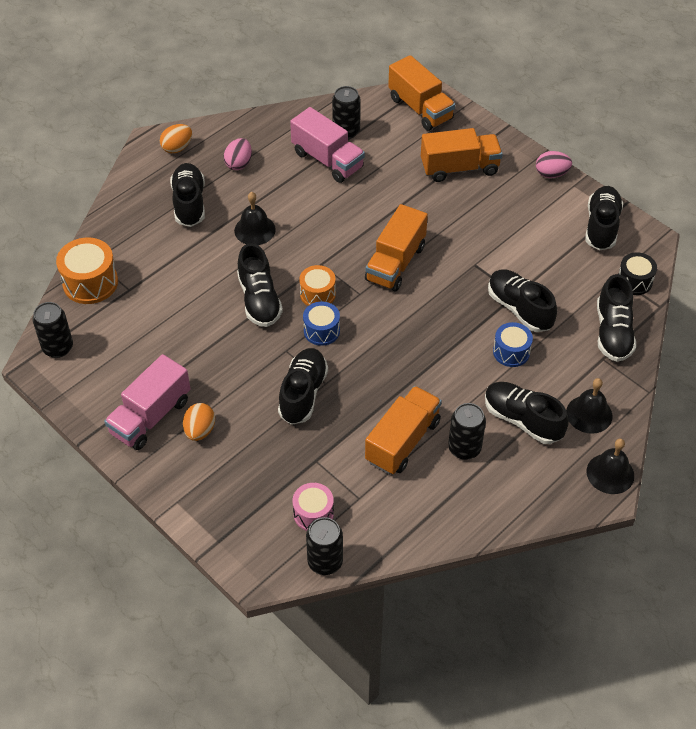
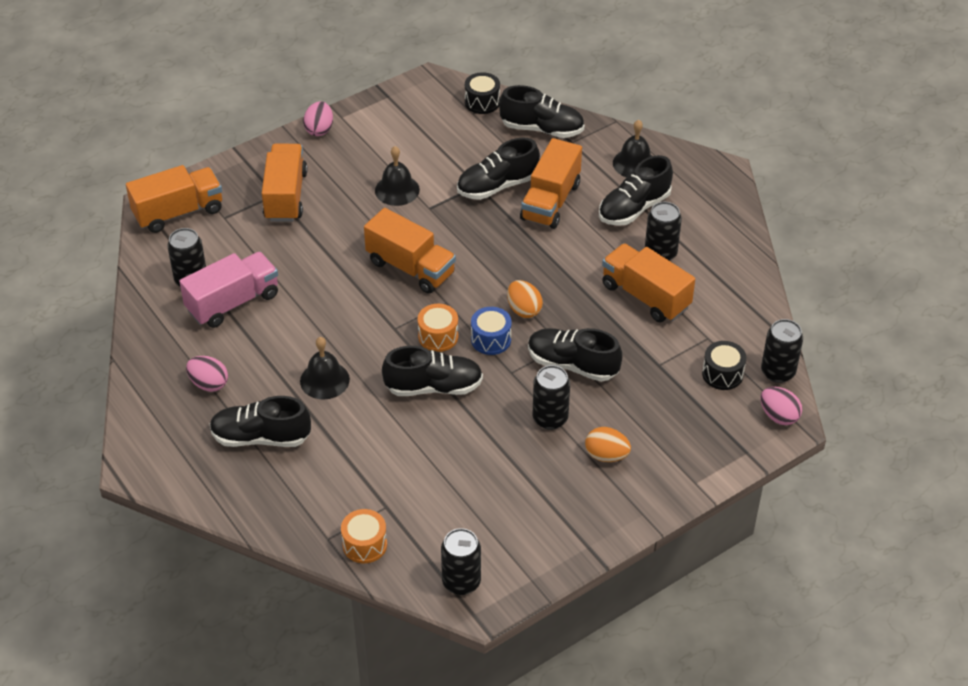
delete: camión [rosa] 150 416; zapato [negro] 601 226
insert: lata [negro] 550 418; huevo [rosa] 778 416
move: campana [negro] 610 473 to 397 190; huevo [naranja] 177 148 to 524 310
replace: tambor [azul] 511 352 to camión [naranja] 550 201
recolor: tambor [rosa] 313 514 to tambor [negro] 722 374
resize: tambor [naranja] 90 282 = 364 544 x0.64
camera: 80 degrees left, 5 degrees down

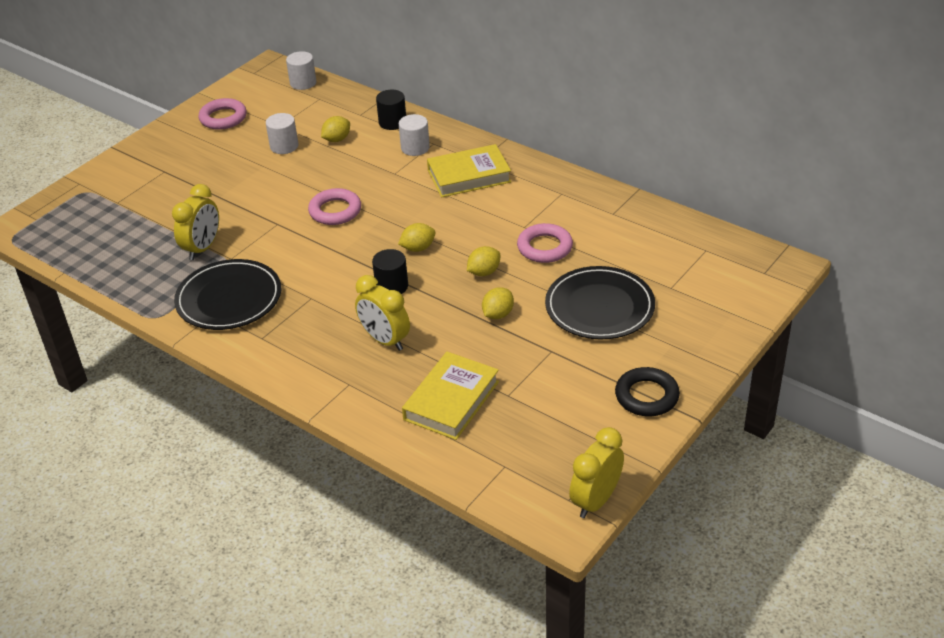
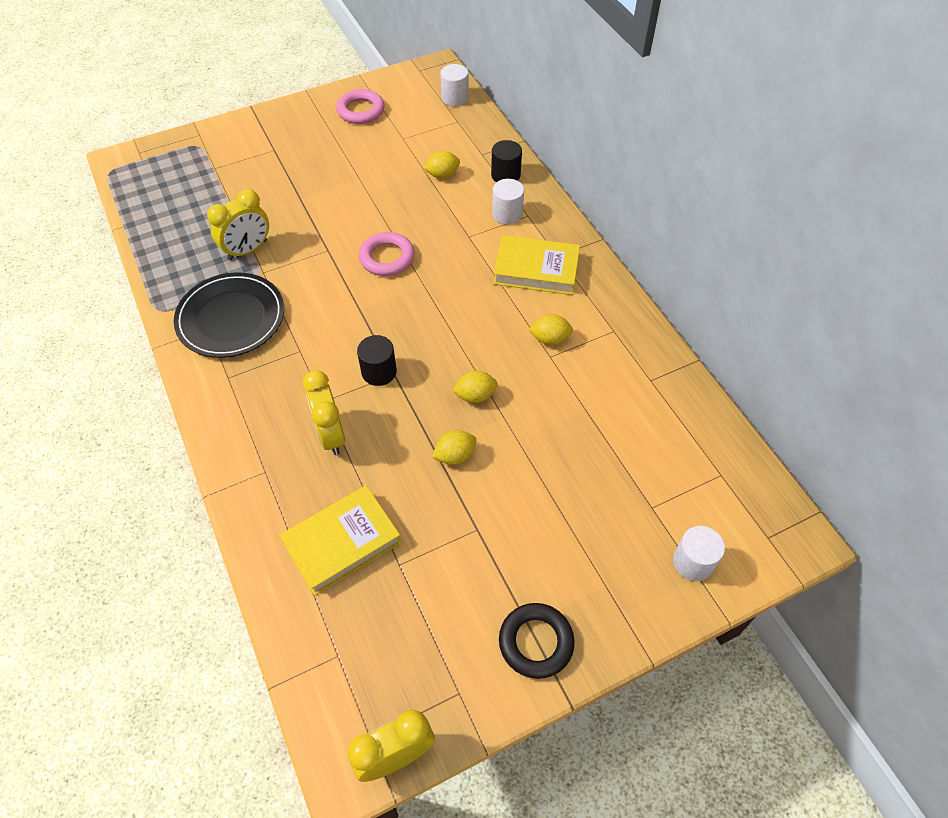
delete: anillo [rosa] 544 247; plato [negro] 599 307
move: limón [amarillo] 418 248 to 550 339; cilindro [blanco] 284 146 to 693 562
camera: 25 degrees right, 15 degrees up

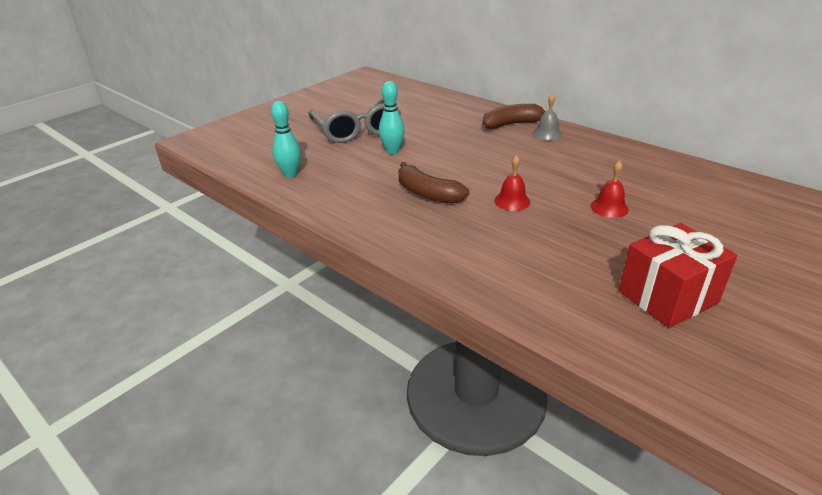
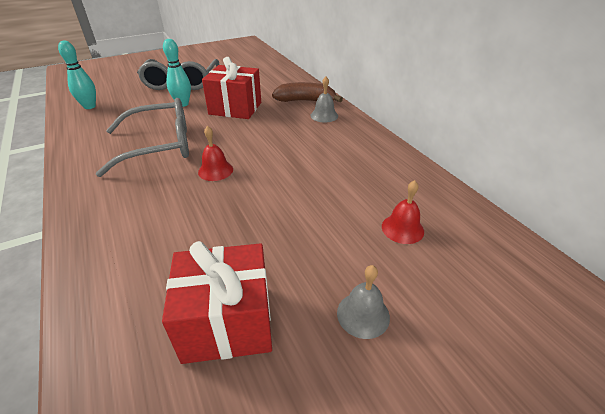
insert: regalo [rojo] 235 108; campana [gris] 363 314
move: campana [rojo] 609 207 to 402 228
replace: plátano [marrón] 427 193 to gafas [gris] 159 146
camera: 20 degrees right, 5 degrees up

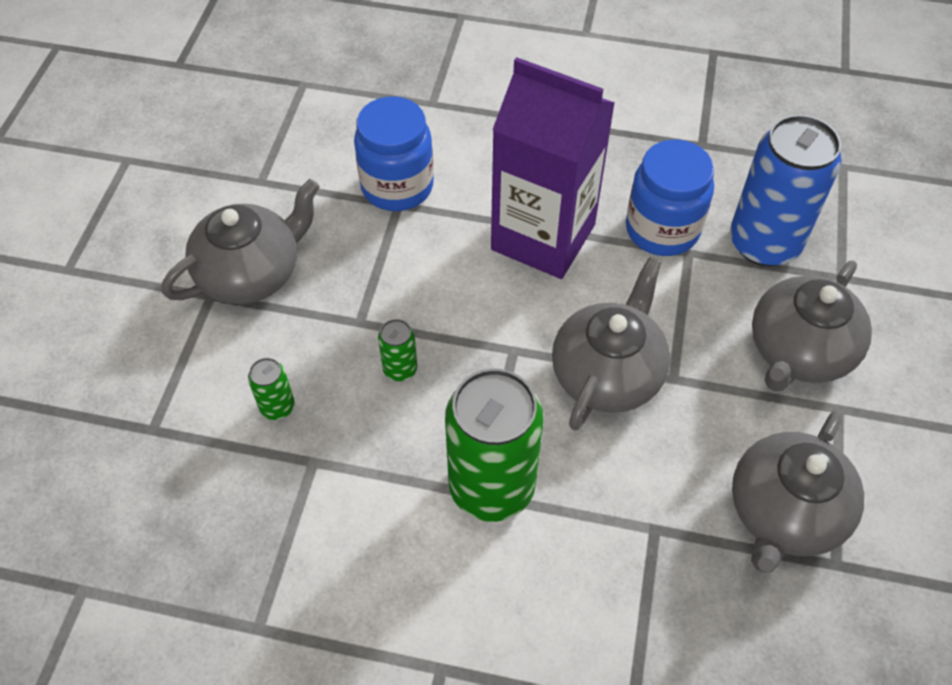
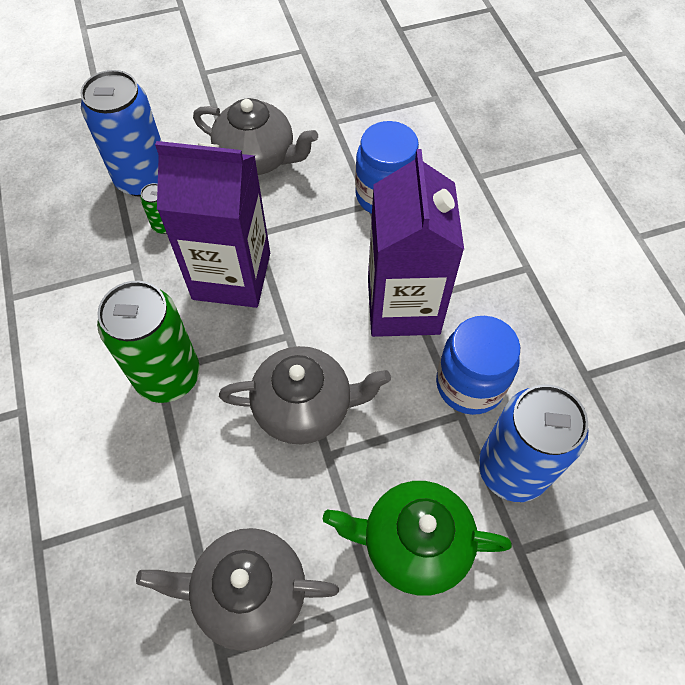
insert: lata [azul] 143 179
replace: lata [verde] 400 369 to cartón de leche [morado] 231 276
recolor: tetera [gris] 798 351 to tetera [verde] 414 543
camera: 60 degrees right, 5 degrees up

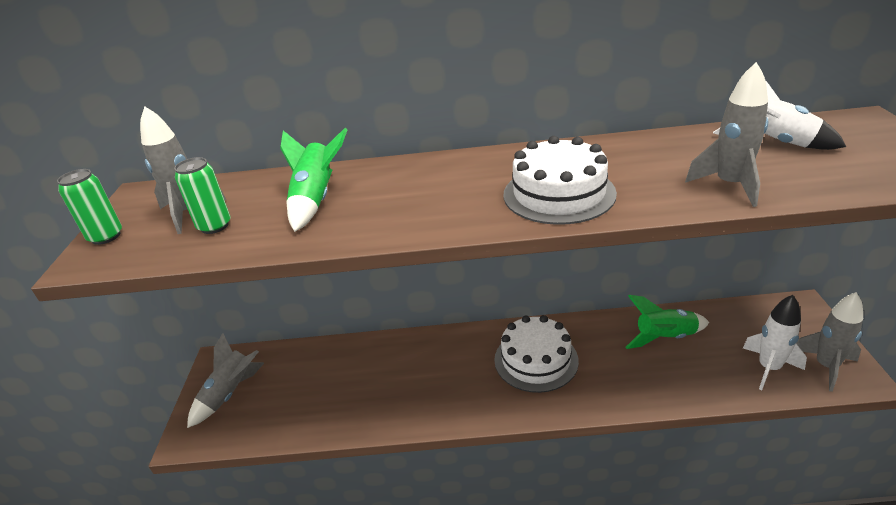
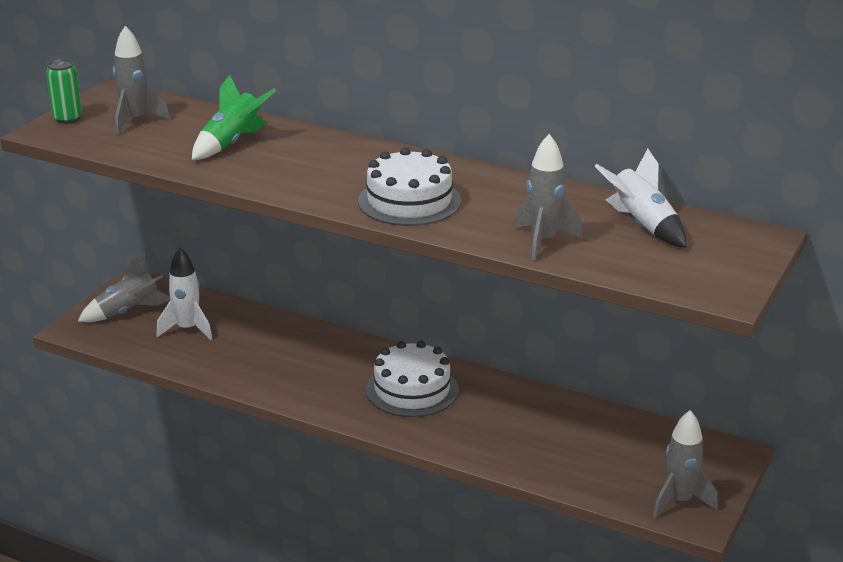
delete: lata [verde] 214 226; cohete [verde] 665 338
move: cohete [blanco] 768 368 to 187 329
camera: 25 degrees right, 5 degrees down

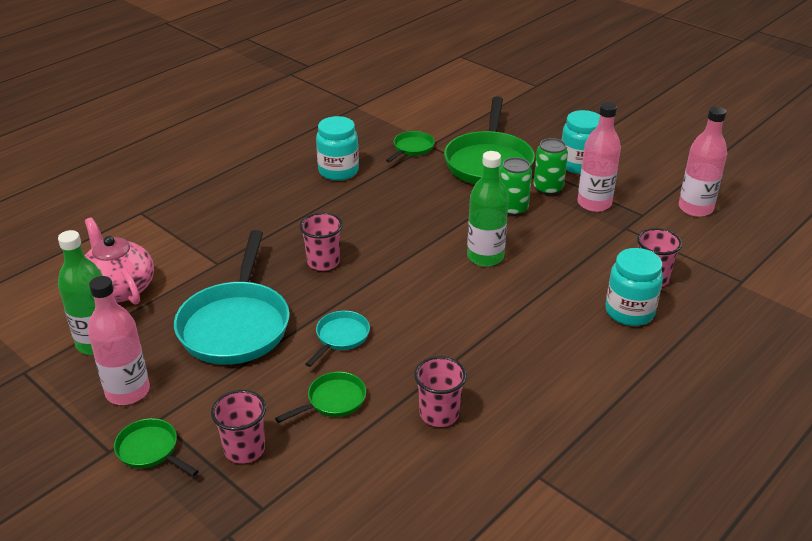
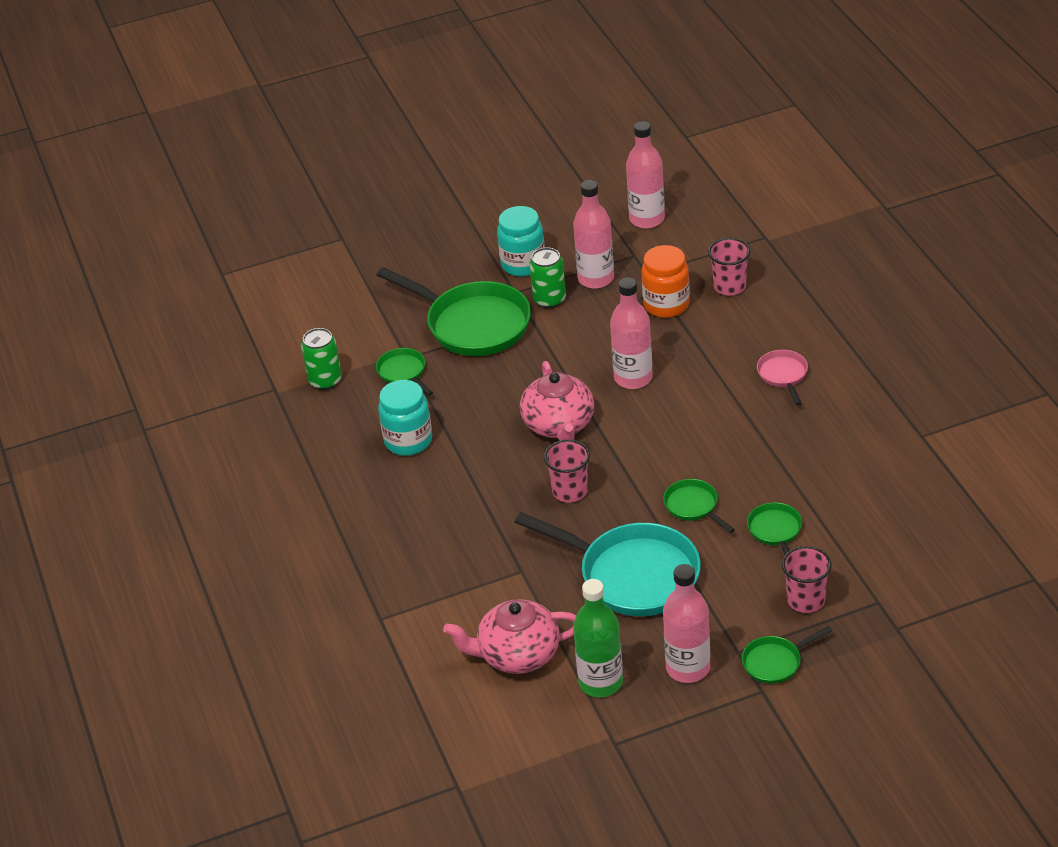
delete: vaso [rosa] 439 414; tarro [turquesa] 629 312
insert: tetera [rosa] 559 425; tarro [naranja] 666 304; sartén [rosa] 783 375
move: lata [verde] 512 209 to 325 380
recolor: botella [verde] 485 257 to botella [rosa] 633 378; sartén [turquesa] 340 337 to sartén [verde] 693 506
camera: 60 degrees left, 5 degrees up

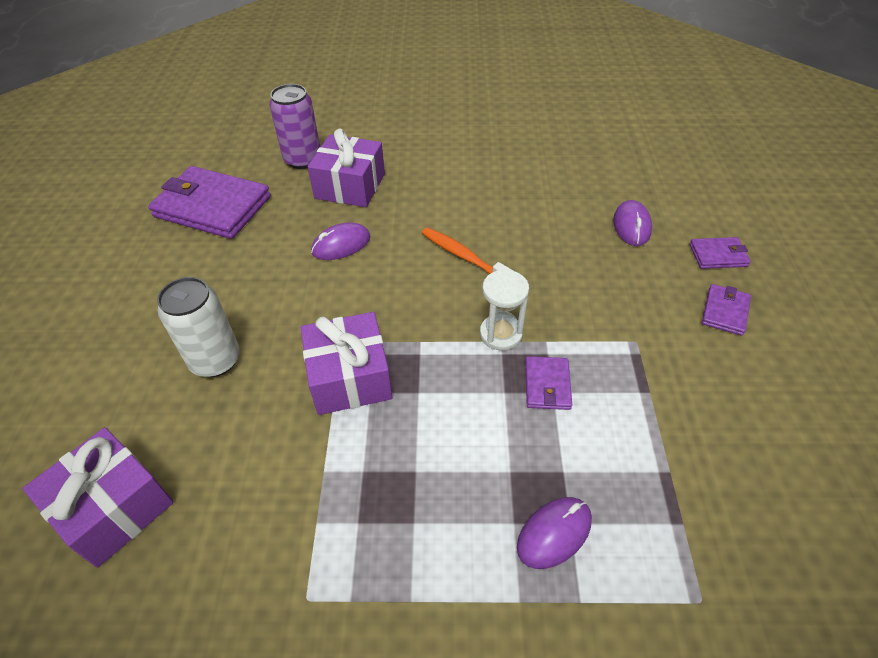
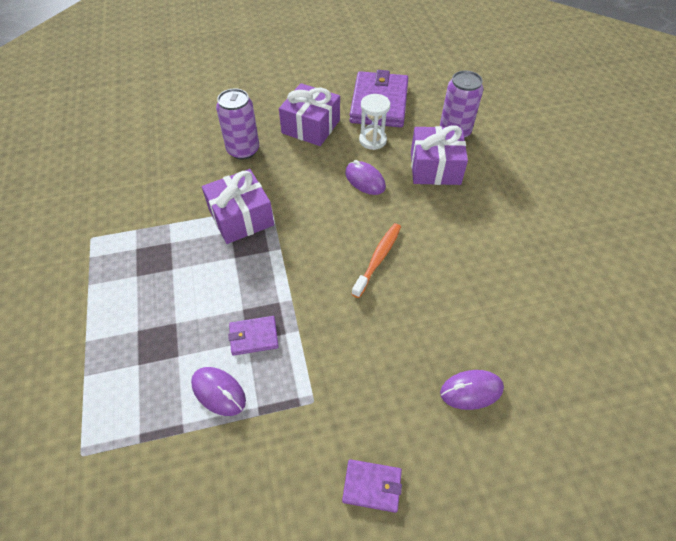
delete: cartera [morado] 718 255
move: ratón [morado] 554 533 to 218 392; regalo [morado] 114 508 to 311 126; reloj de arena [blanco] 501 334 to 372 140
recolor: lata [blanco] 215 360 to lata [morado] 243 150
camera: 75 degrees right, 5 degrees up

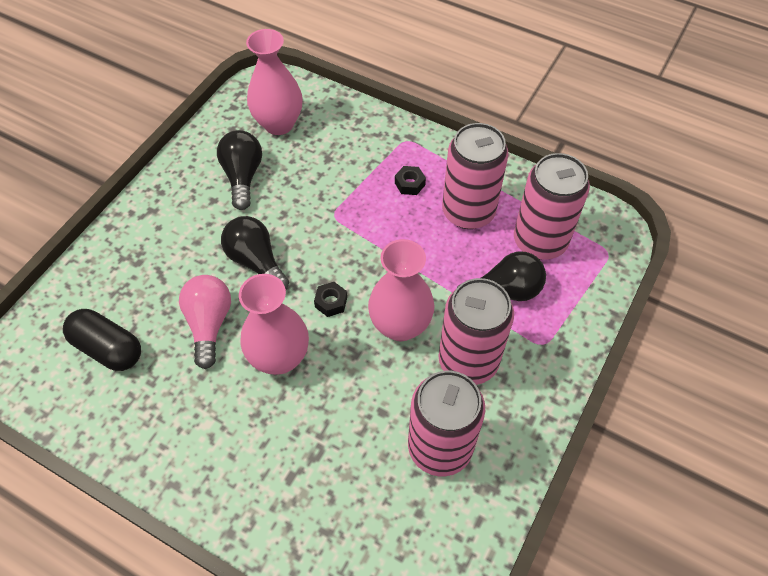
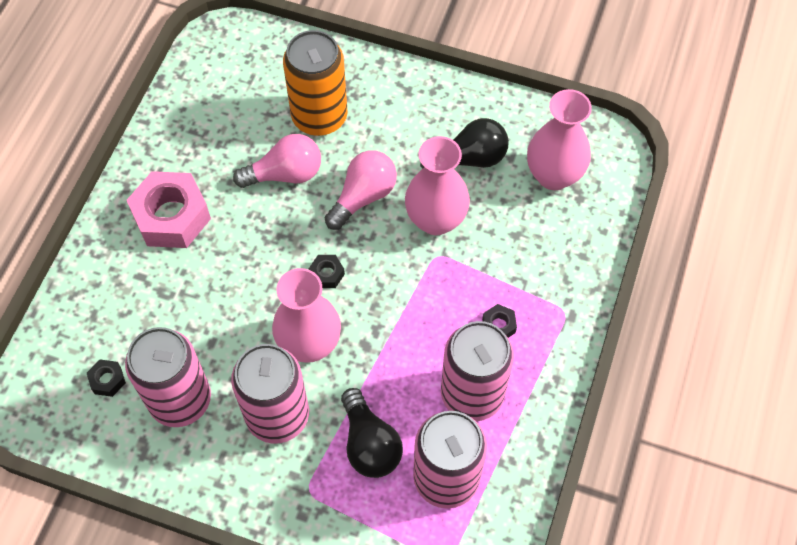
delete: cápsula [negro] 108 348
insert: tuerca [negro] 107 380; tuerca [rosa] 172 217; lata [naranja] 319 117
move: florero [rosa] 279 358 to 436 220
recolor: bombilla [negro] 256 262 to bombilla [rosa] 363 196
camera: 80 degrees right, 5 degrees up

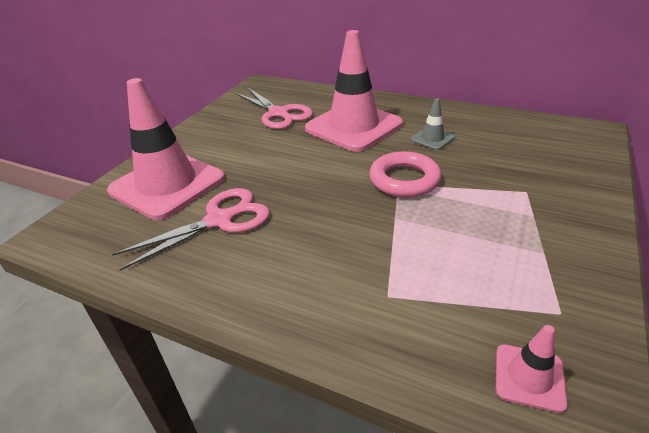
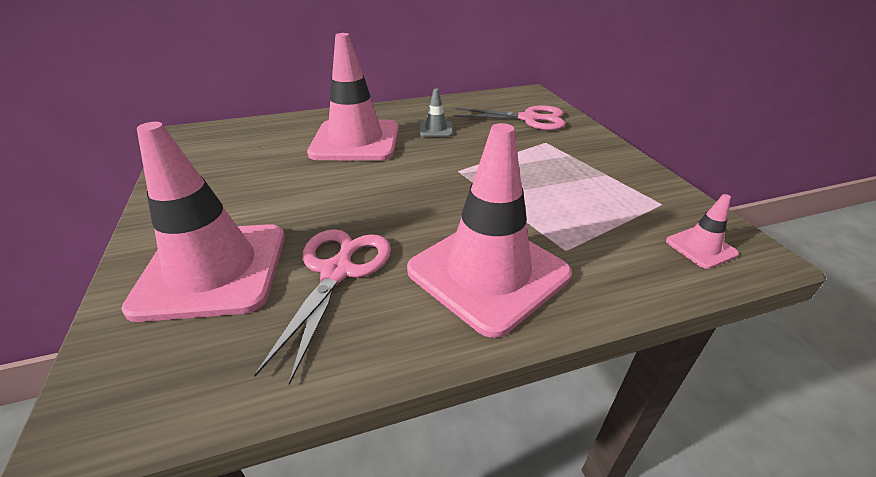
delete: anillo [rosa] 404 179
insert: cono de tráfico [rosa] 488 272
move: tijeras [rosa] 278 113 to 528 119
camera: 45 degrees left, 0 degrees up

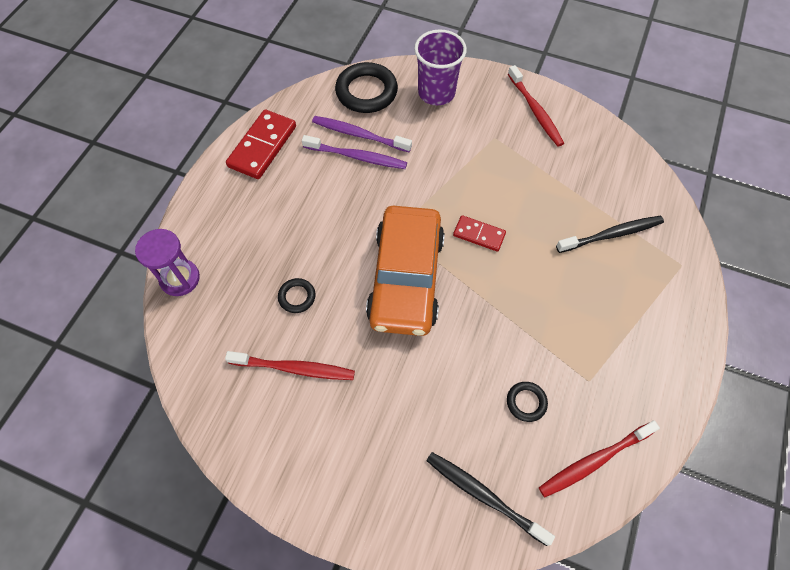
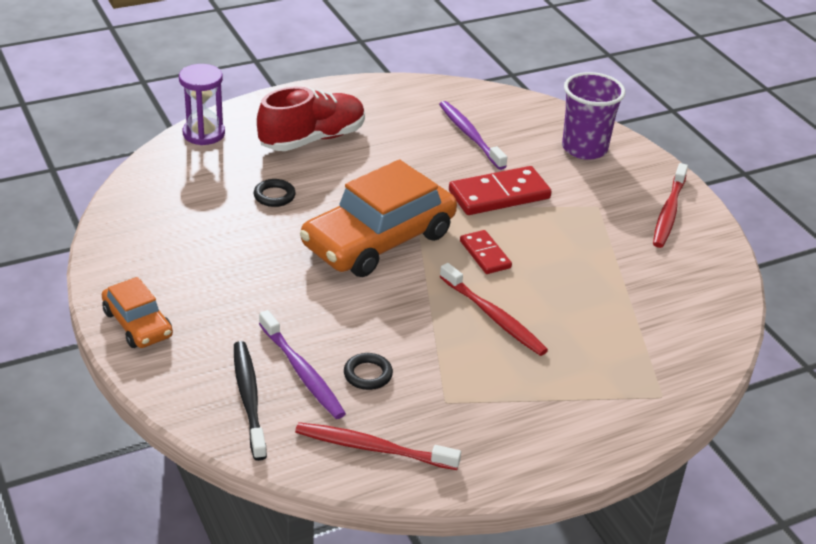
delete: anillo [negro] 366 92; cepillo de dientes [negro] 612 234
insert: coche [naranja] 137 324; zapato [rojo] 312 139
move: cepillo de dientes [morado] 357 157 to 302 372; cepillo de dientes [rojo] 295 368 to 494 317; ficha de dominó [rojo] 262 146 to 499 195
camera: 40 degrees right, 25 degrees down

